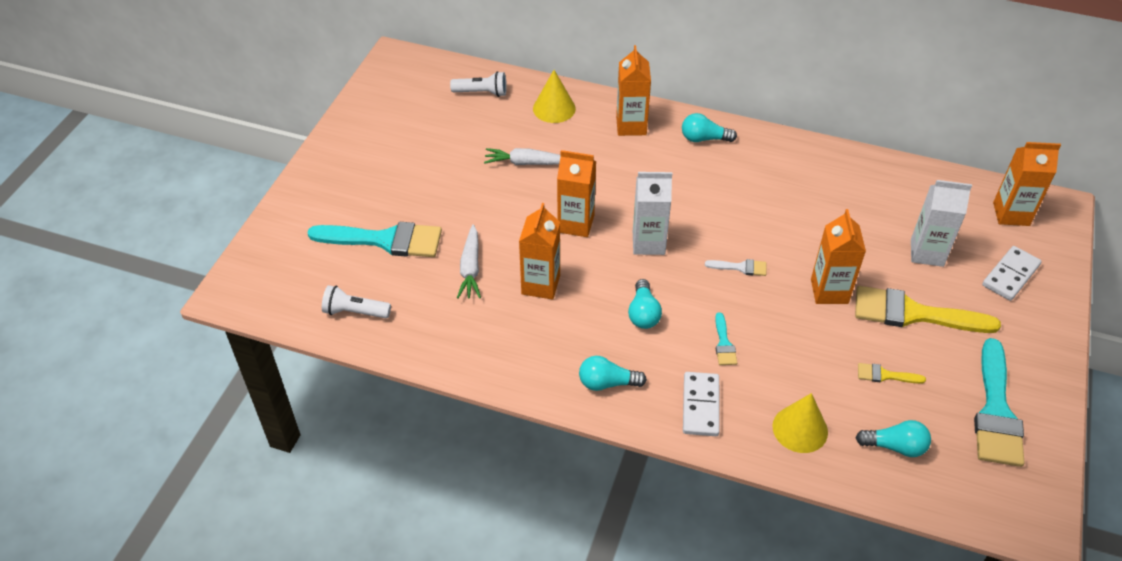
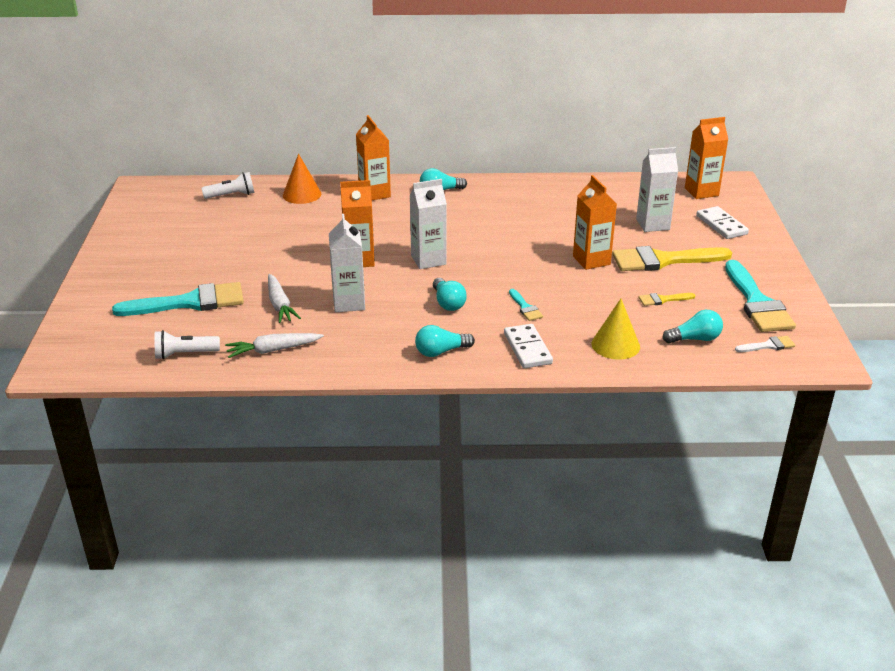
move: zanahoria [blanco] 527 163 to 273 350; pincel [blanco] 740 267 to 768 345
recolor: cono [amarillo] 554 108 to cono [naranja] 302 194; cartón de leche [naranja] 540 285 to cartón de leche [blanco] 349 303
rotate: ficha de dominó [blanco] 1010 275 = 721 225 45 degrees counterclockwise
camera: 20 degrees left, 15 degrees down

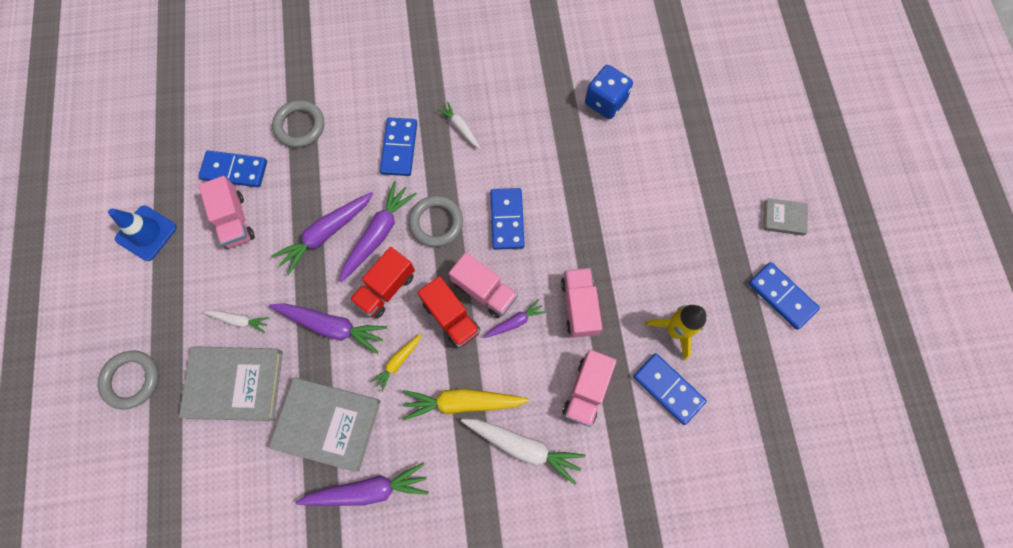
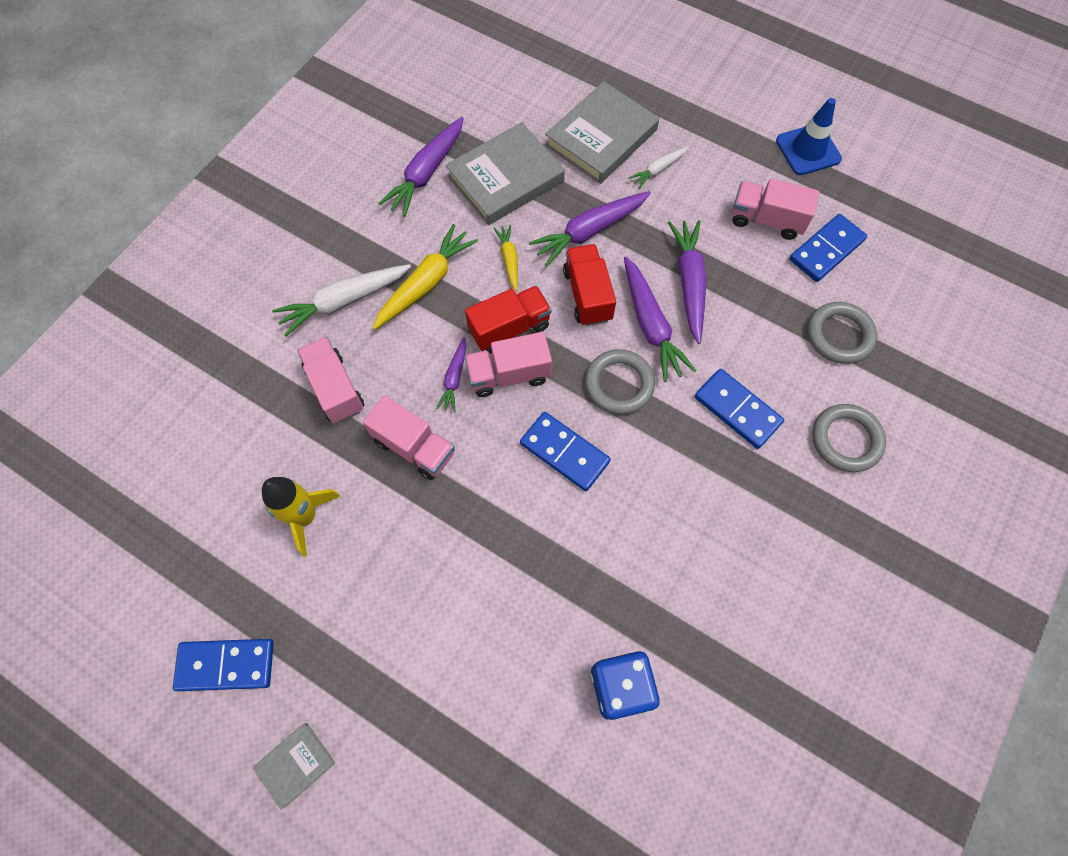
delete: zanahoria [blanco] 460 128; ficha de dominó [azul] 668 389
move: anillo [gris] 131 380 to 846 440
rotate: camión [rojo] 451 318 = 509 328 150 degrees clockwise
camera: 130 degrees right, 5 degrees down

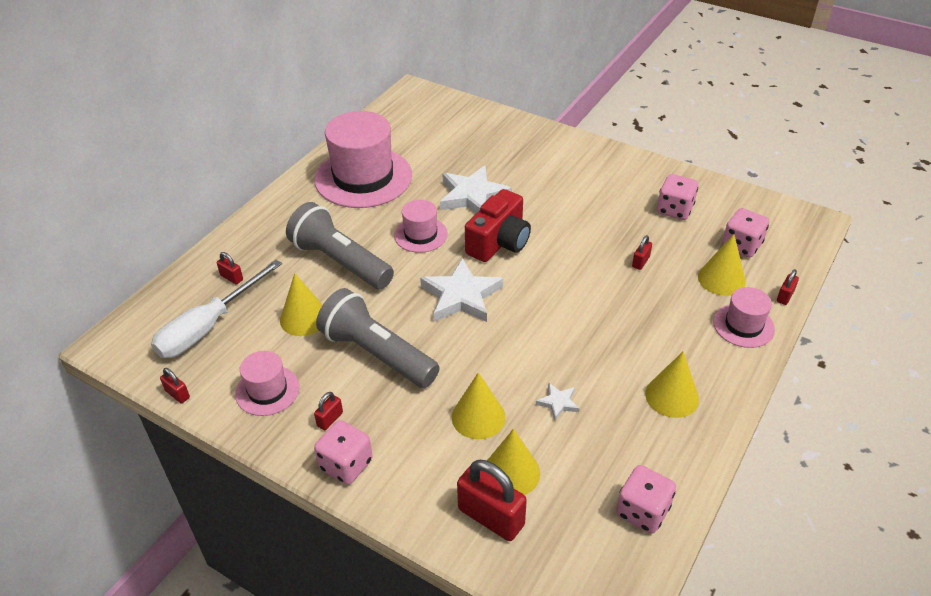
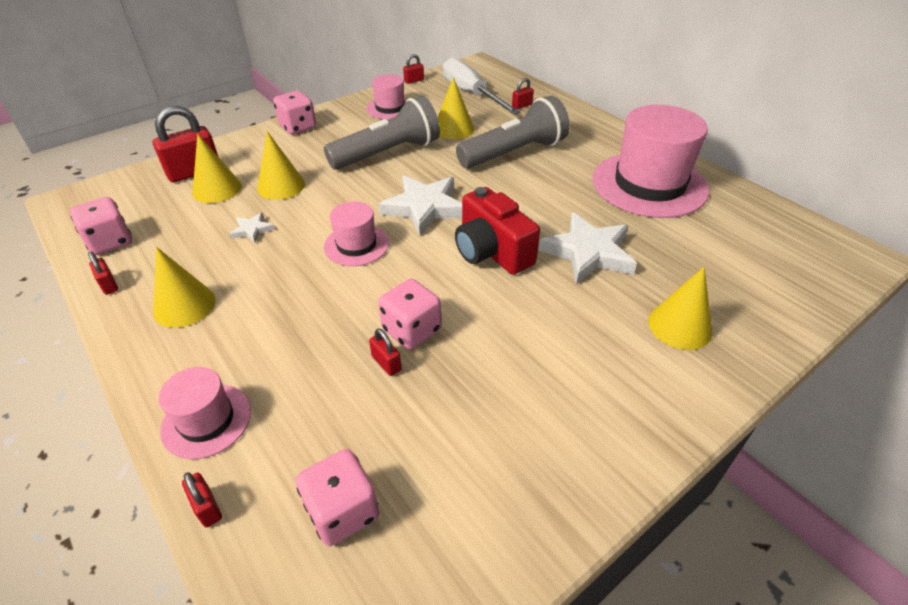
move: candado [rojo] 330 419 to 109 285; sombrero [rosa] 420 235 to 356 245; dado [rosa] 674 210 to 411 330; cono [amarillo] 721 279 to 679 326
camera: 110 degrees right, 0 degrees up

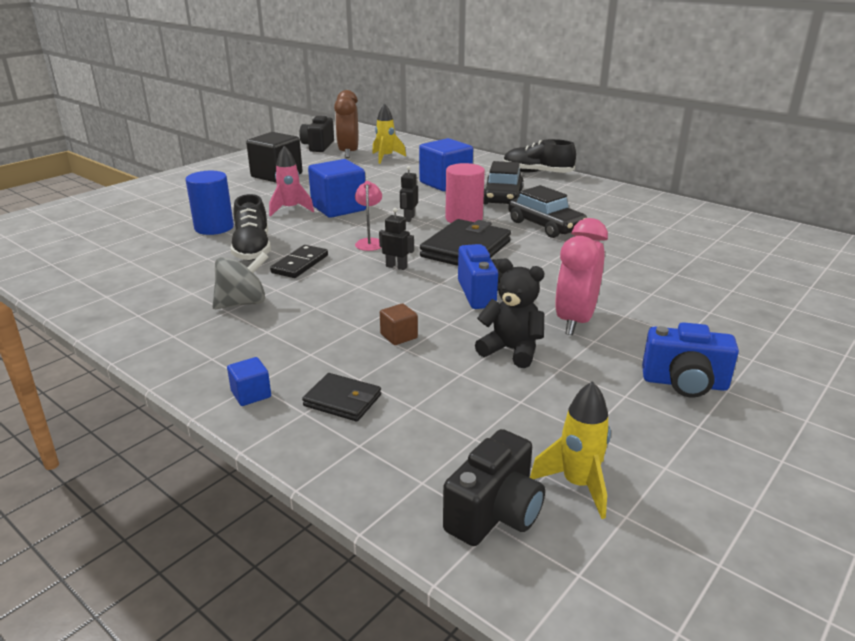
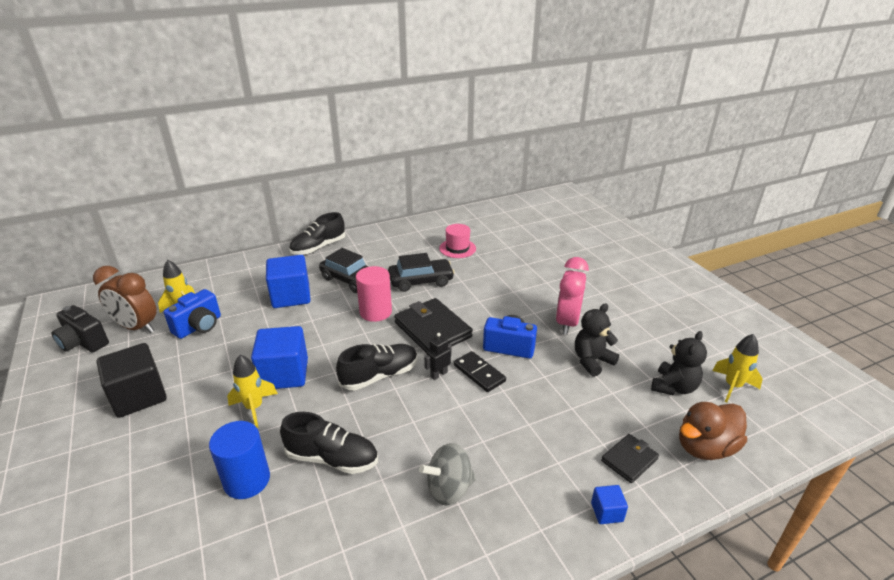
delete: cubo [marrón] 399 336; robot [negro] 409 218; cámara [negro] 495 513
insert: sombrero [rosa] 457 248; osito [negro] 674 387; pato [marrón] 705 447
move: cámara [azul] 684 383 to 199 326; ficha de dominó [negro] 300 264 to 479 373
replace: lámpara [rosa] 370 242 to zapato [negro] 379 376
recolor: cohete [rosa] 290 209 to cohete [amarillo] 254 408
rotate: peonza [gris] 243 303 = 449 489 105 degrees counterclockwise; despertador [rosa] 575 321 = 567 323 60 degrees clockwise
camera: 65 degrees left, 5 degrees up

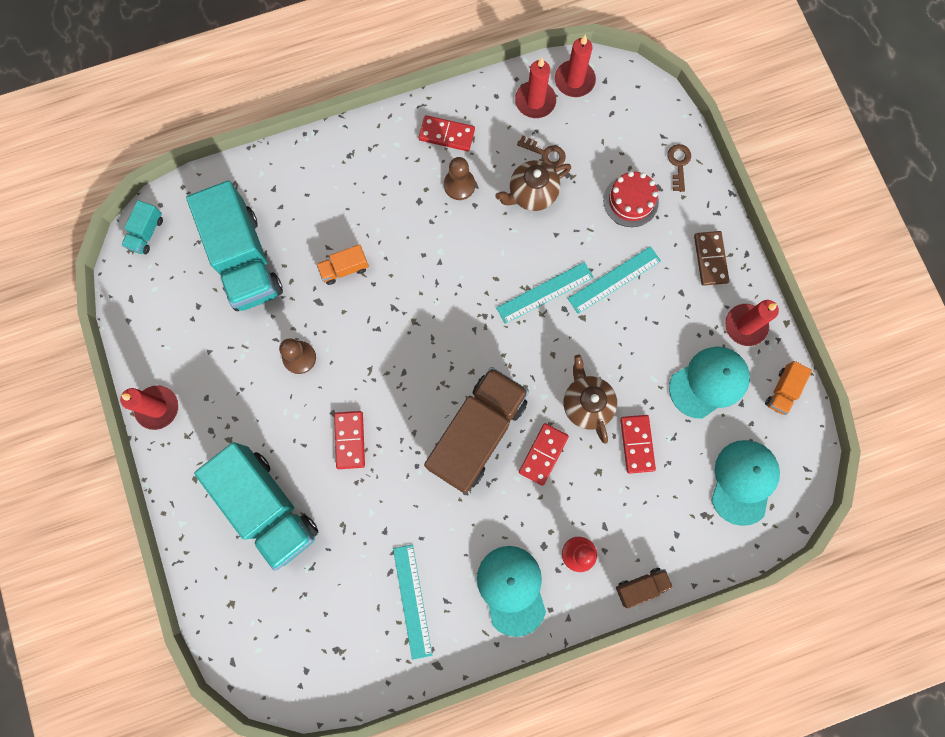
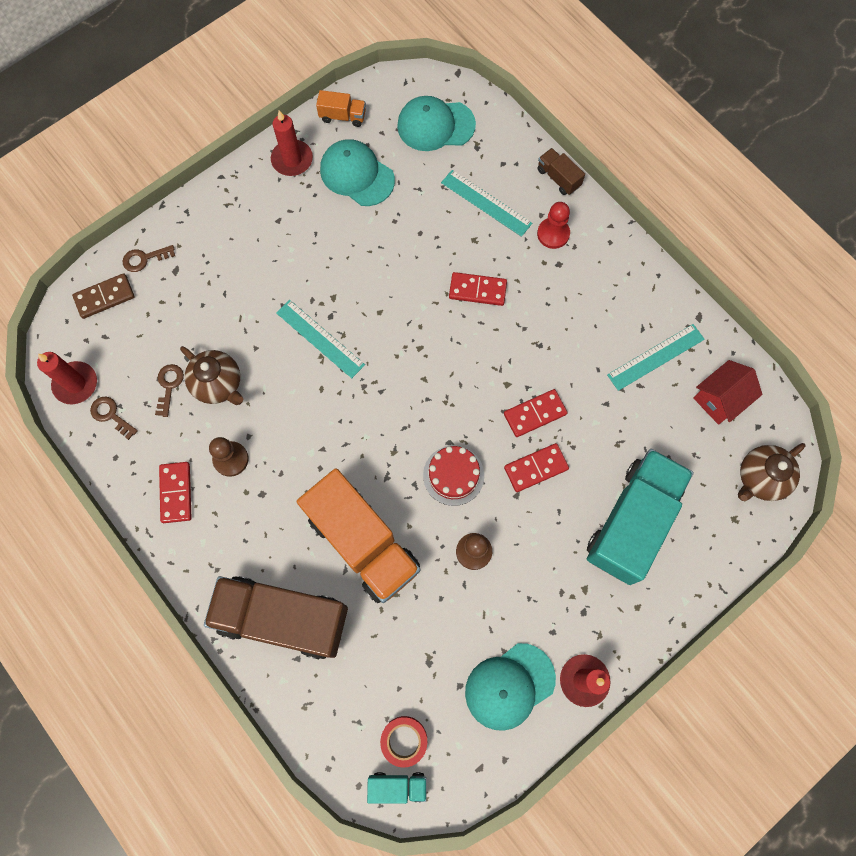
delete: camión [turquesa] 245 260
insert: cinta adhesiva [rojo] 404 740; casa [rojo] 719 399
move: ficha de dominó [marrón] 710 259 to 104 297; camión [marrón] 477 433 to 283 618; tarta [rojo] 630 201 to 453 475; regla [turquesa] 614 280 to 486 203; gorra [turquesa] 512 589 to 509 686; ficha de dominó [rojo] 636 444 to 535 414; tetera [marrón] 586 404 to 760 478
replace: vela [rojo] 535 101 to llave [marrón] 111 415
resize: camión [naranja] 344 269 = 363 543 x2.34
camera: 110 degrees left, 5 degrees down

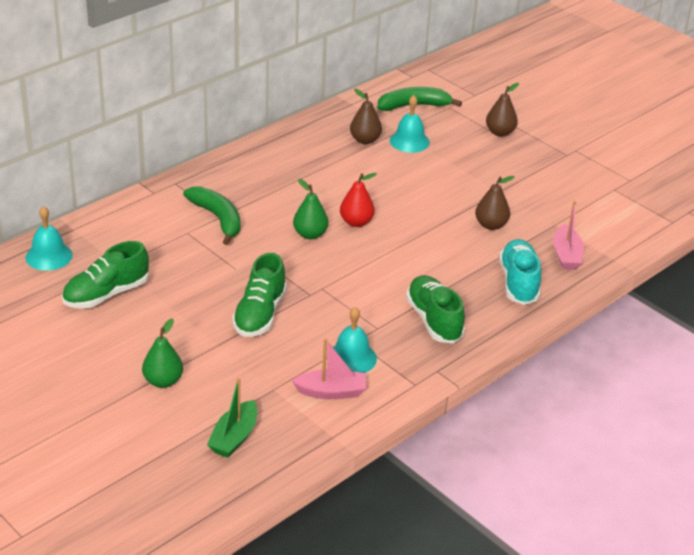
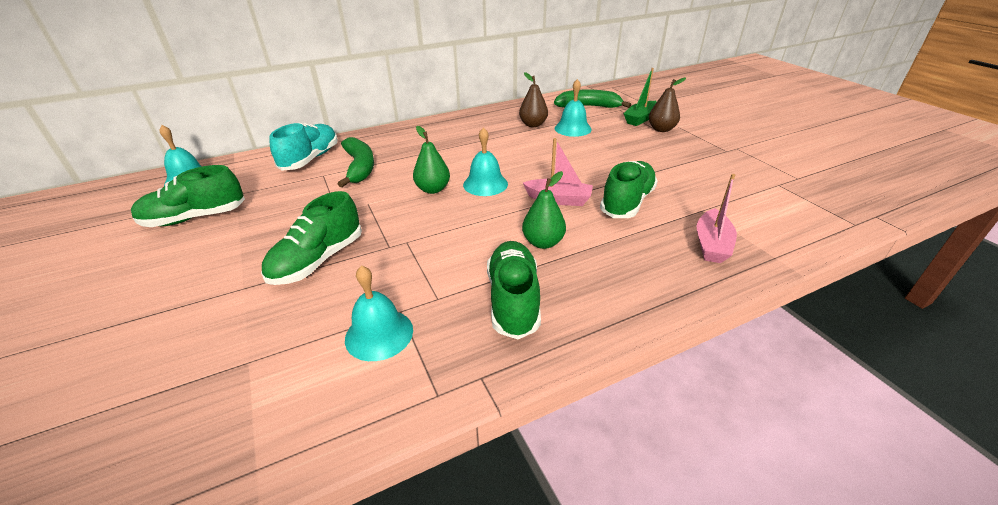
move: zapato [turquesa] 518 283 to 310 159; pera [verde] 163 381 to 543 242; barco [rosa] 331 392 to 559 199; barco [verde] 234 437 to 640 119
replace: pera [rojo] 356 222 to campana [turquesa] 485 184; pera [marrón] 491 225 to zapato [verde] 627 202
camera: 20 degrees right, 0 degrees up

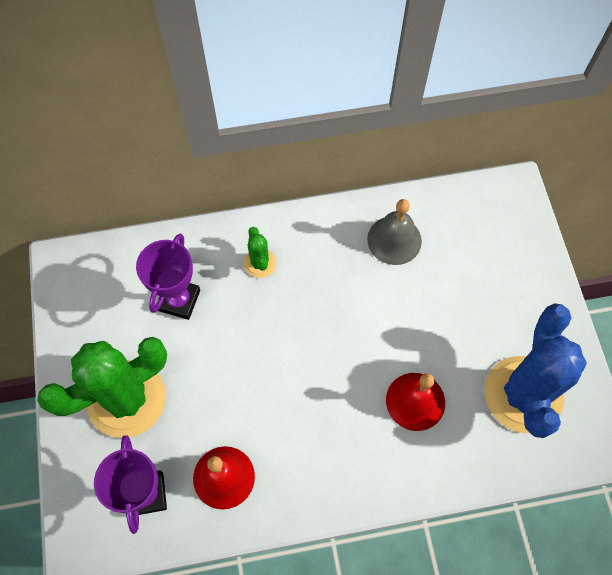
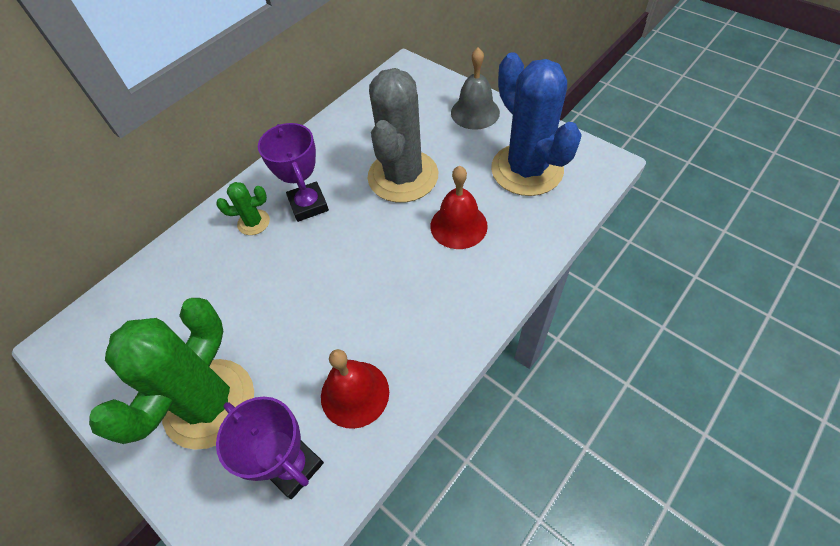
insert: cactus [gris] 403 176
move: trofeo [morado] 179 300 to 308 205; campana [gris] 394 240 to 475 112
rotate: cactus [verde] 260 263 = 253 222 45 degrees counterclockwise
camera: 35 degrees left, 10 degrees down

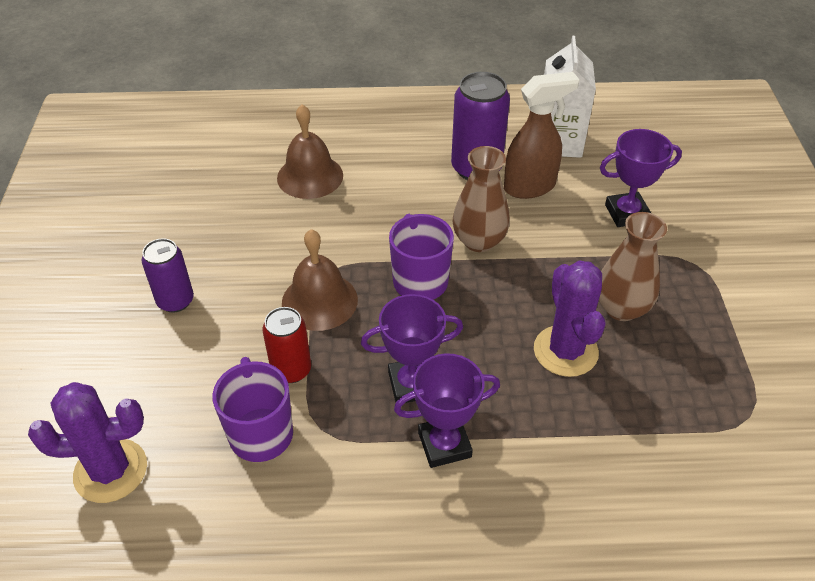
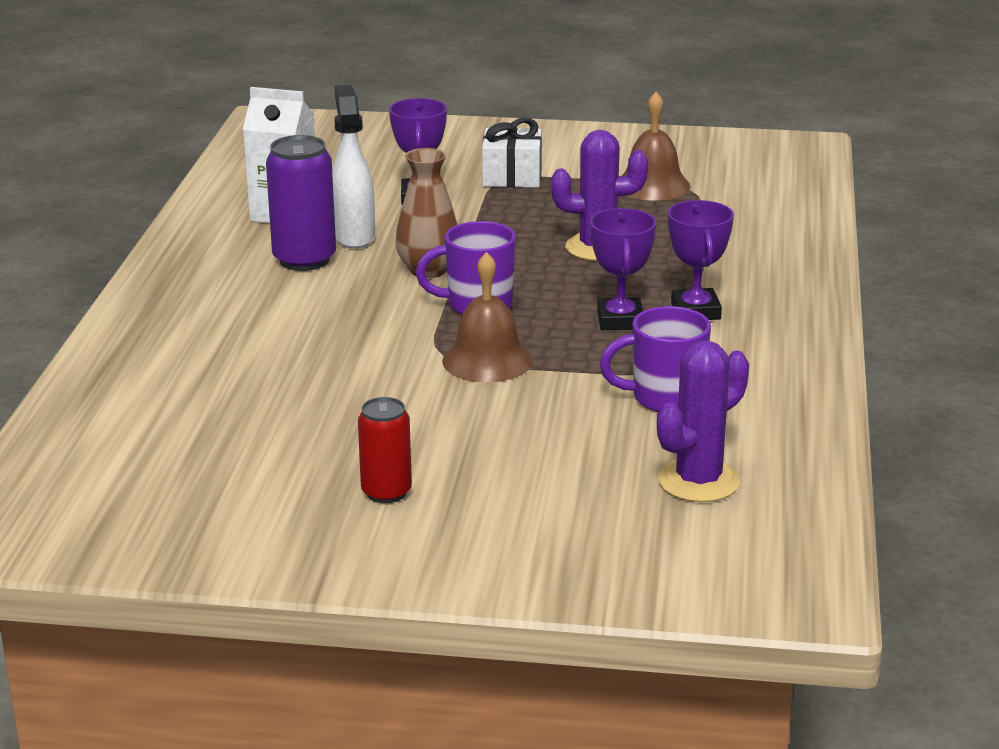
delete: lata [morado] 175 301; florero [marrón] 621 308
insert: regalo [blanco] 512 177
move: lata [rojo] 291 370 to 386 492; campana [marrón] 310 176 to 652 185
recolor: pulverizador [marrón] 530 187 to pulverizador [blanco] 353 236
rotate: cactus [morado] 110 471 = 698 481 45 degrees clockwise
camera: 80 degrees left, 20 degrees down

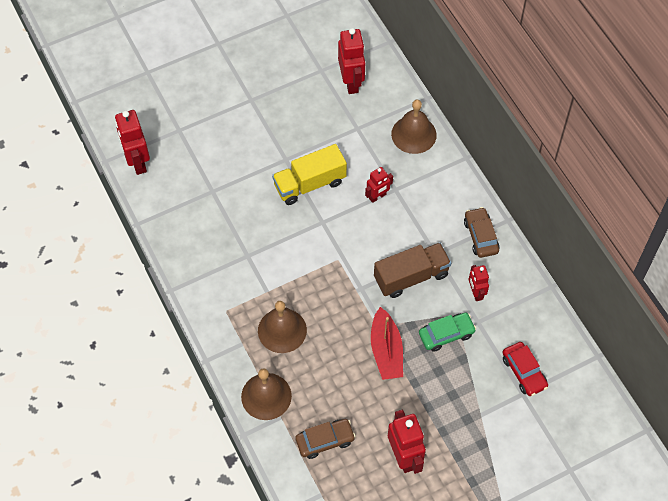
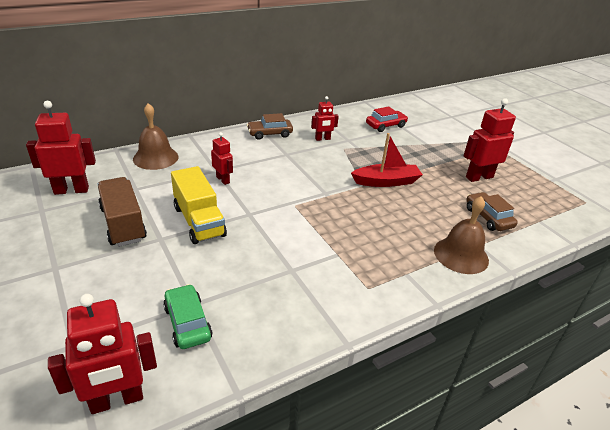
delete: campana [marrón] 282 330
move: camión [marrón] 411 277 to 123 224; coche [verde] 446 334 to 187 323
camera: 95 degrees left, 25 degrees down

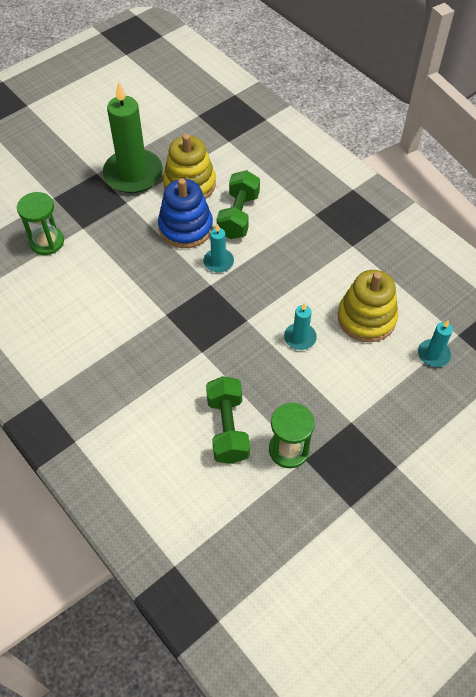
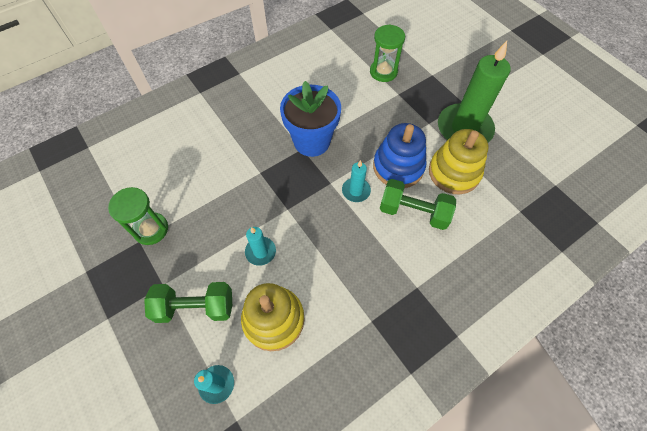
insert: maceta [azul] 312 141
move: mancuerna [verde] 227 428 to 195 307
camera: 95 degrees right, 5 degrees up

